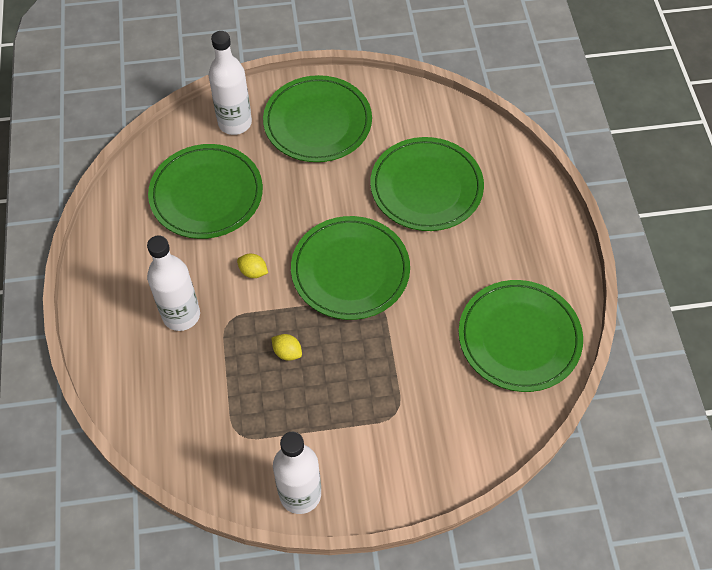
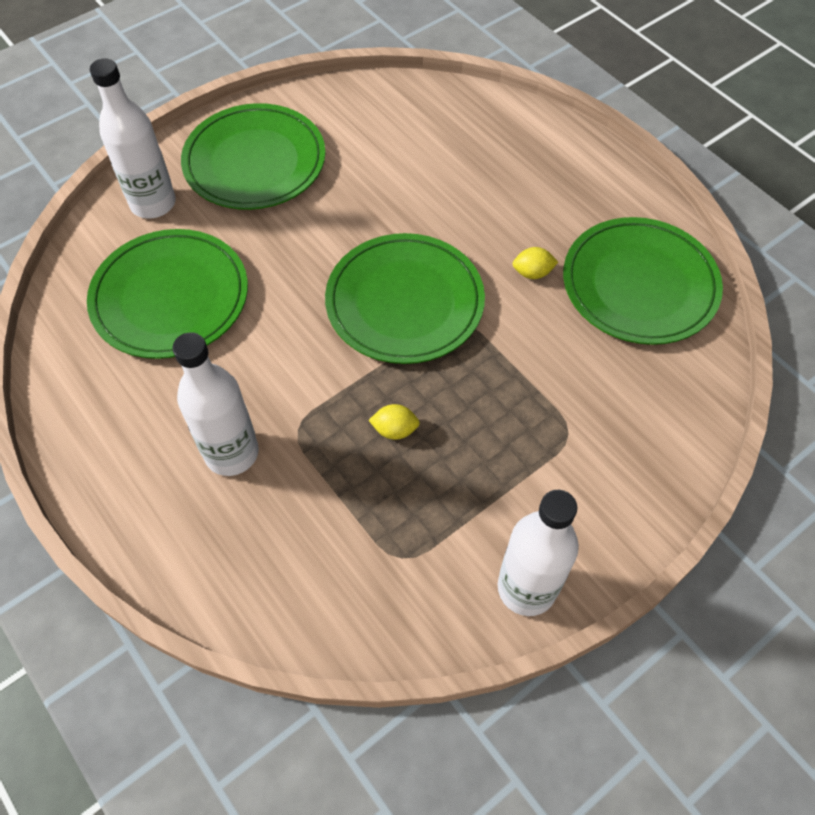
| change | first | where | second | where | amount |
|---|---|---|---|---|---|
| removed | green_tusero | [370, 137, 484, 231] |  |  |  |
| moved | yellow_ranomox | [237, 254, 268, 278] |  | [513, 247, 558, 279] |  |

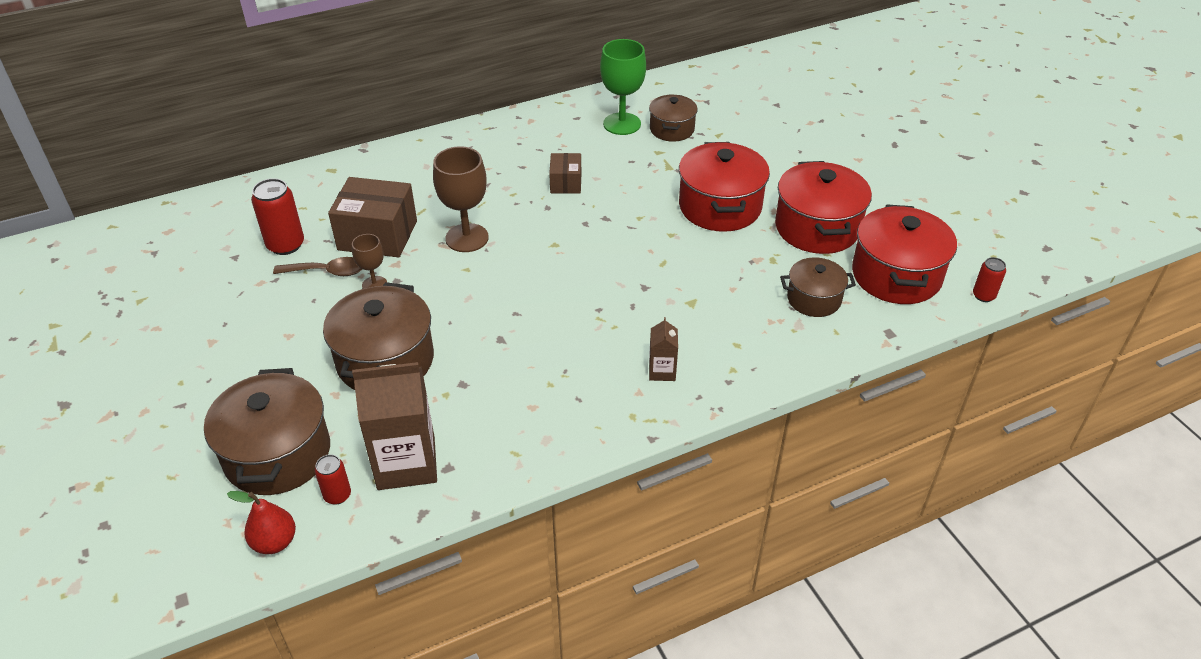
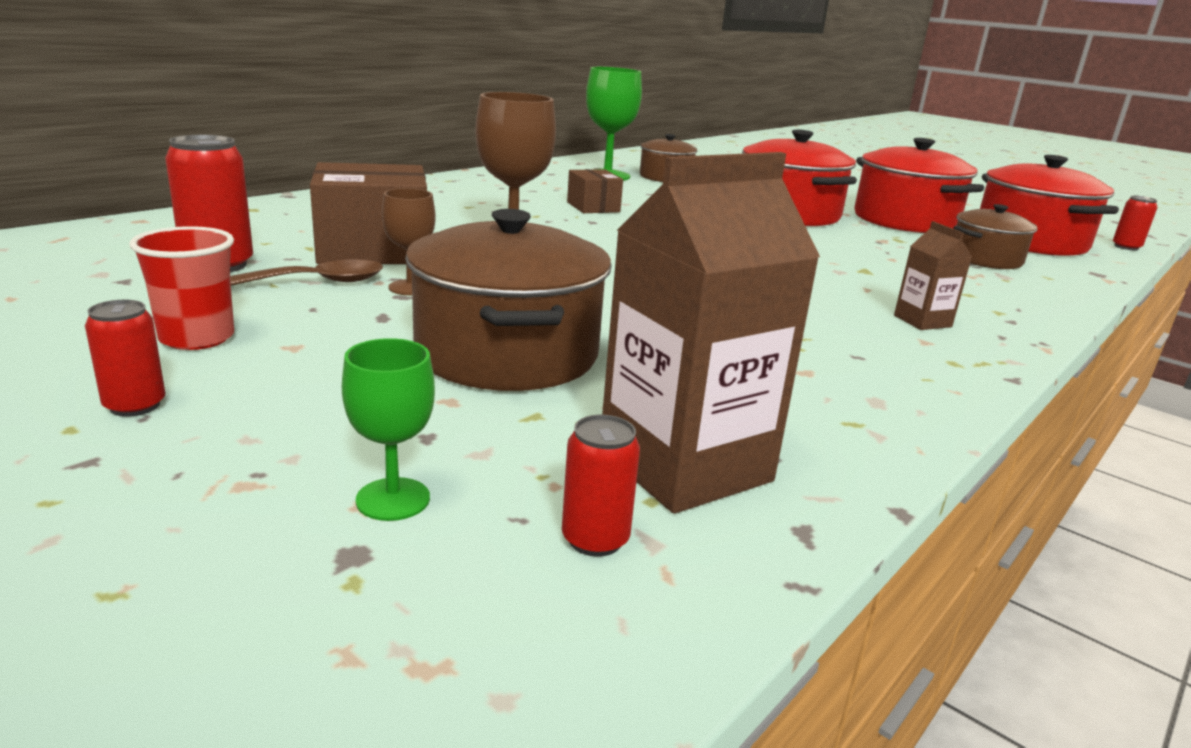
| change | first | where | second | where | amount |
|---|---|---|---|---|---|
| replaced | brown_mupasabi | [204, 368, 330, 495] | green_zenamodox | [342, 338, 435, 521] |  |
| removed | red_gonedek | [227, 491, 296, 554] |  |  |  |
| added |  |  | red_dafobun | [129, 226, 234, 350] |  |
| added |  |  | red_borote | [85, 300, 165, 417] |  |

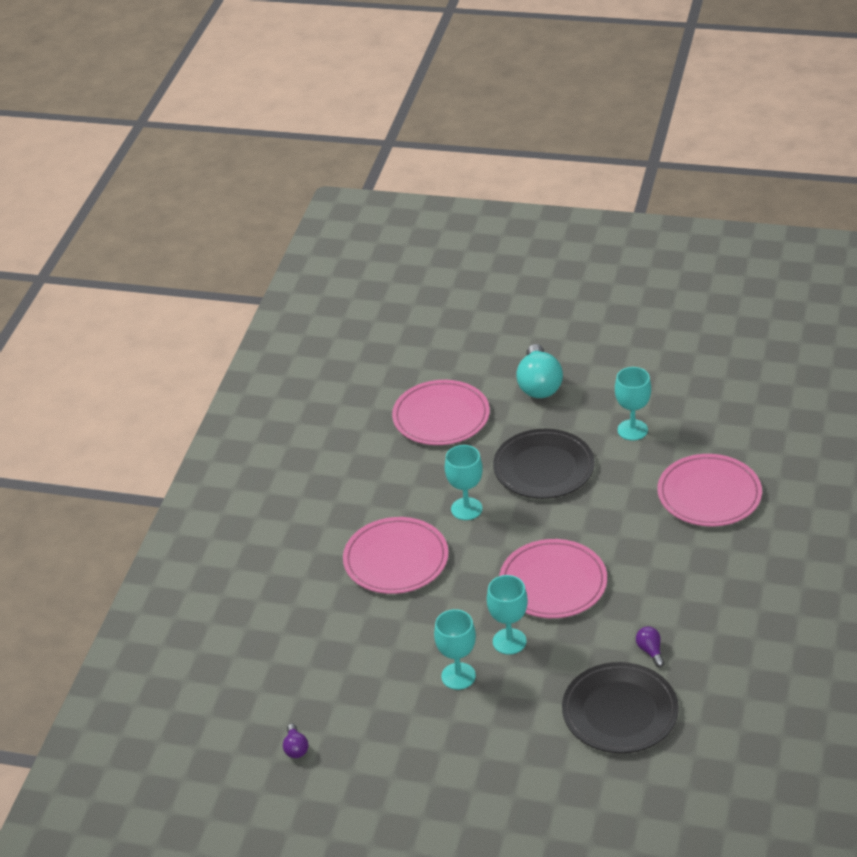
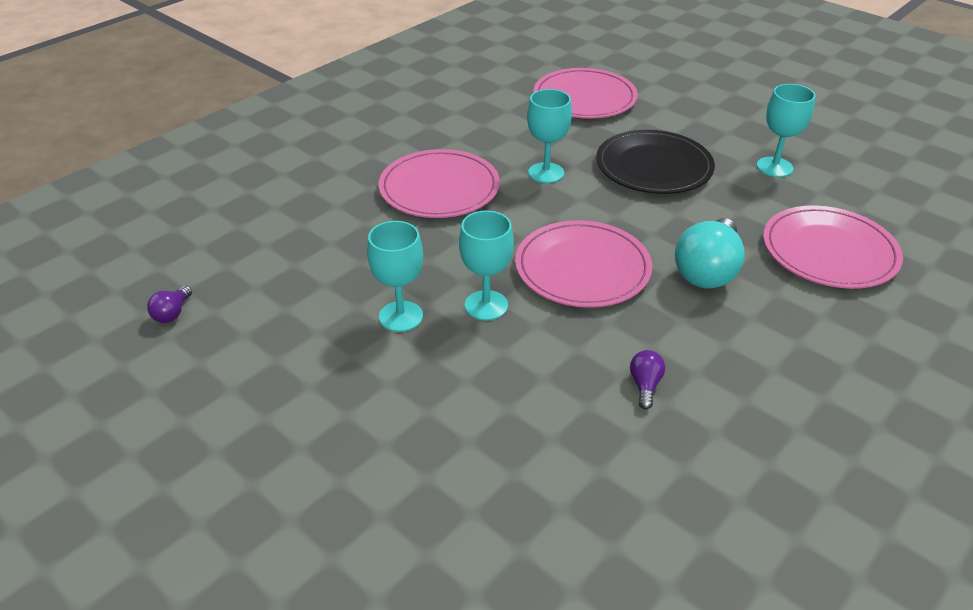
| change | first | where | second | where | amount |
|---|---|---|---|---|---|
| moved | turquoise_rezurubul | [516, 344, 563, 398] |  | [675, 218, 745, 288] |  |
| removed | black_tusero | [562, 662, 679, 753] |  |  |  |

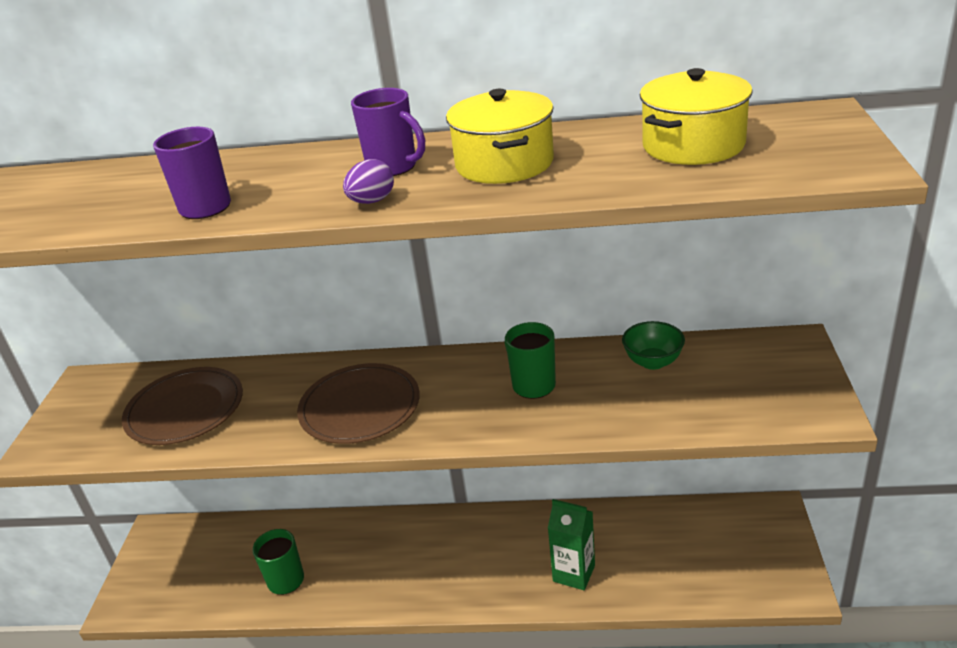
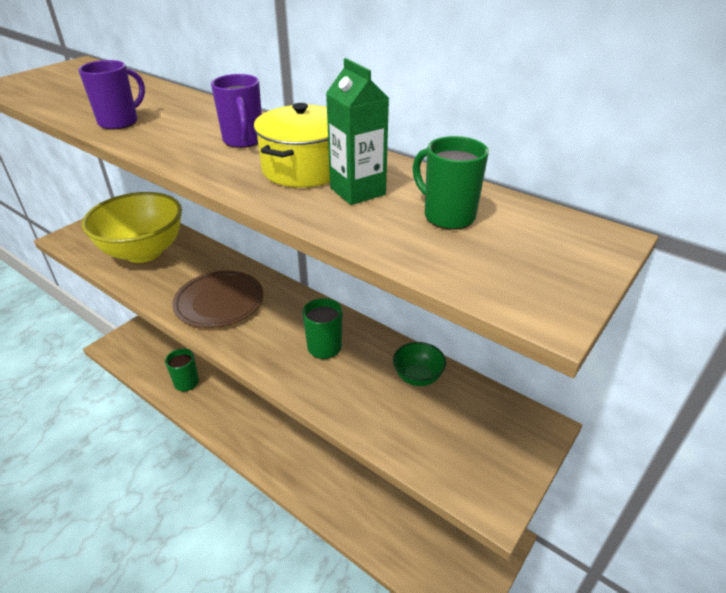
| change | first | where | second | where | amount |
|---|---|---|---|---|---|
| replaced | yellow_mupasabi | [640, 68, 753, 165] | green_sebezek | [413, 136, 489, 230] |  |
| removed | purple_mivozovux | [343, 159, 394, 204] |  |  |  |
| replaced | brown_tusero | [122, 367, 243, 445] | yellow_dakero | [82, 192, 182, 263] |  |
| moved | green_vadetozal | [548, 499, 595, 590] |  | [326, 58, 389, 205] |  |

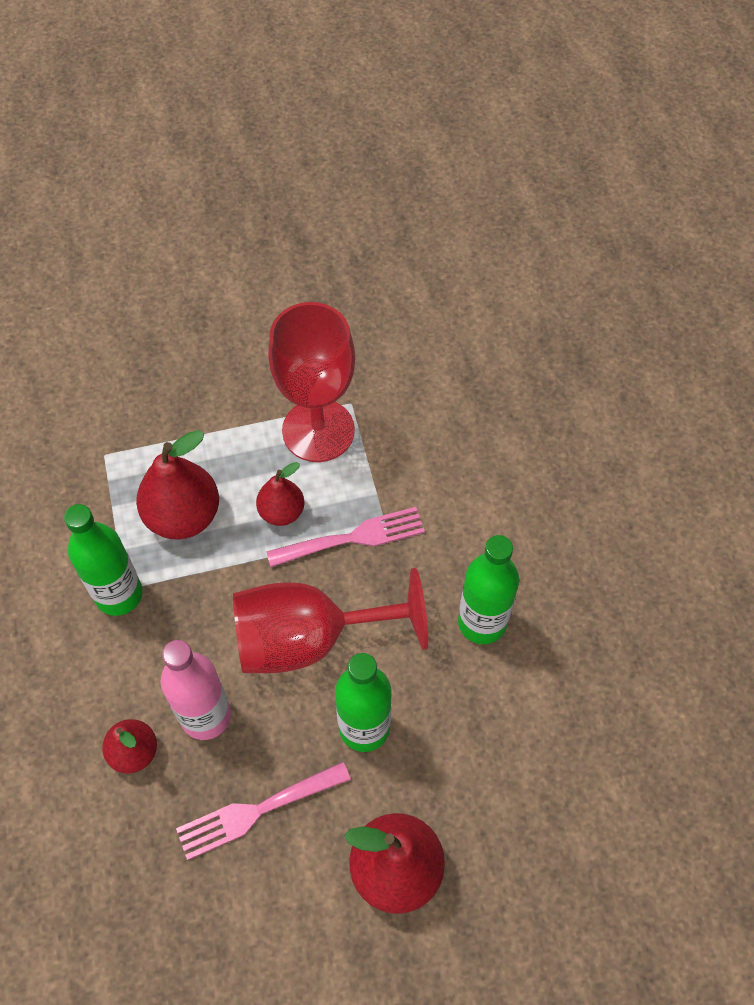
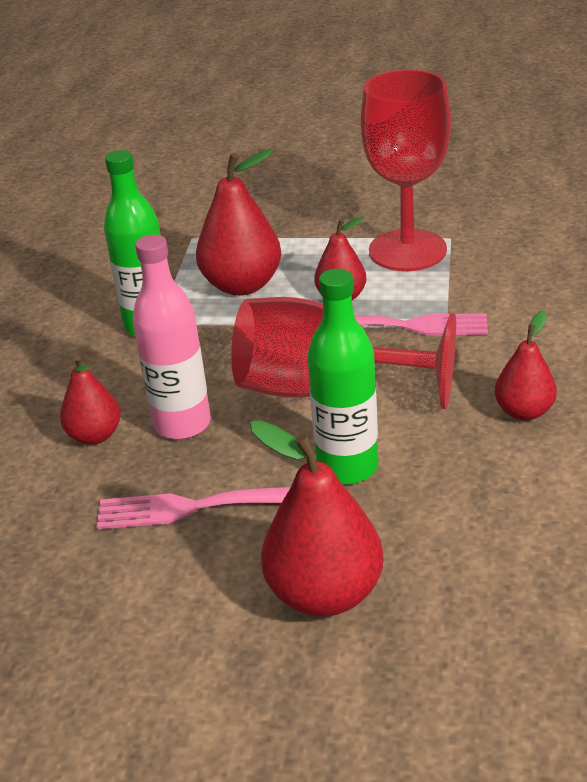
| change | first | where | second | where | amount |
|---|---|---|---|---|---|
| replaced | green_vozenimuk | [458, 535, 519, 644] | red_gonedek | [495, 310, 557, 421] |  |

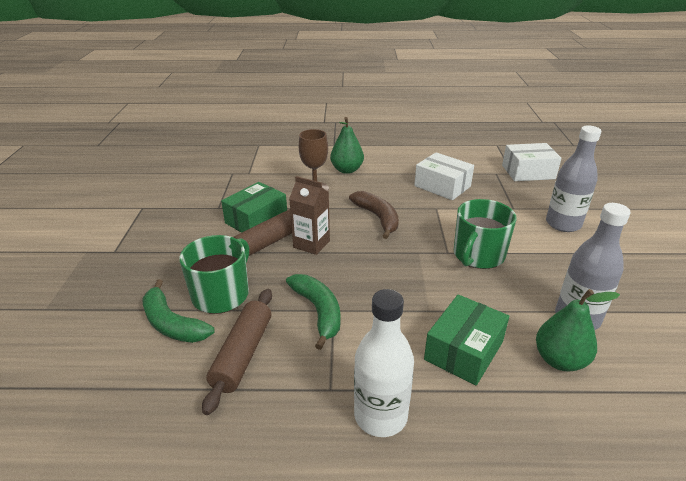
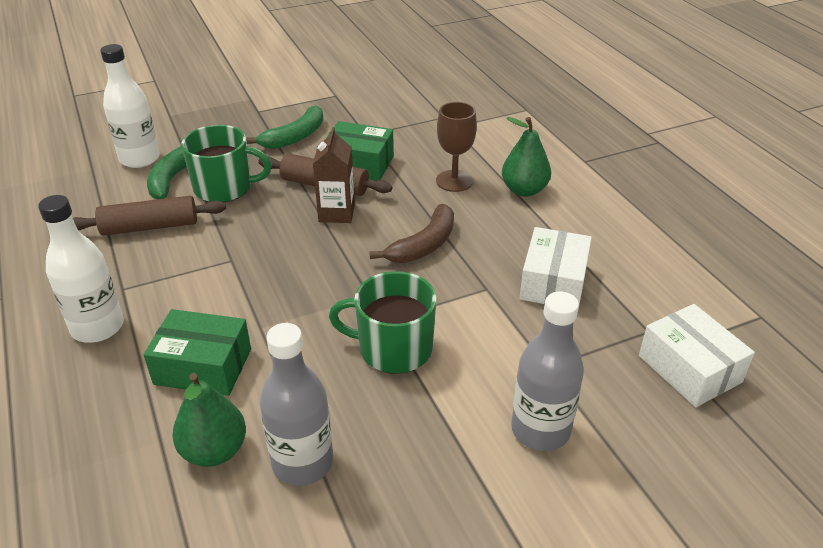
| change | first | where | second | where | amount |
|---|---|---|---|---|---|
| moved | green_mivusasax | [286, 274, 341, 350] |  | [246, 105, 323, 149] |  |
| added |  |  | white_vozenimuk | [100, 44, 160, 168] |  |

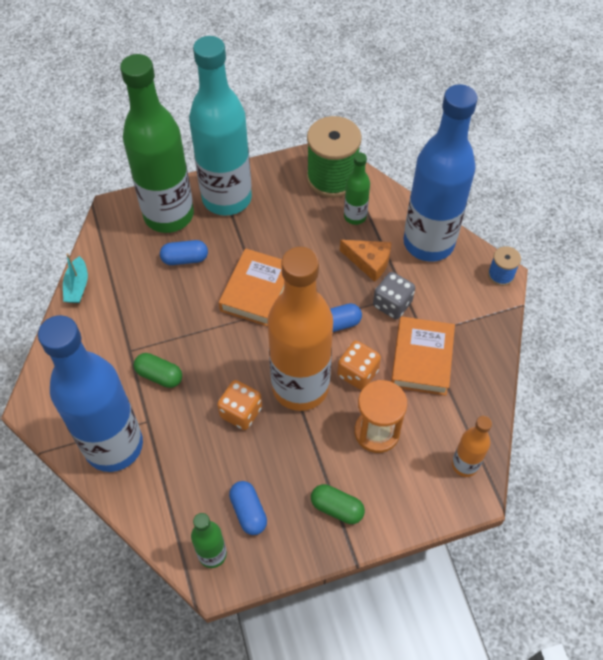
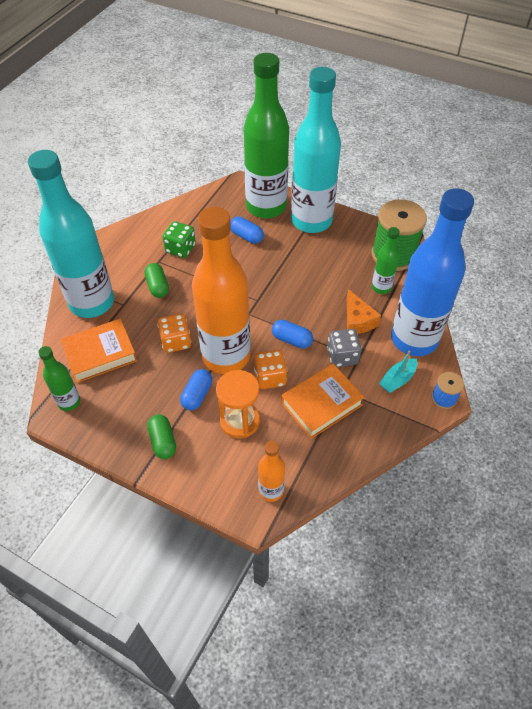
| change | first | where | second | where | amount |
|---|---|---|---|---|---|
| moved | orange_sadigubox | [219, 248, 284, 326] |  | [60, 319, 137, 383] |  |
| moved | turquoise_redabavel | [63, 253, 88, 303] |  | [379, 351, 417, 393] |  |
| recoloured | blue_vozenimuk | [38, 315, 143, 472] | turquoise_vozenimuk | [28, 150, 114, 318] |  |
| moved | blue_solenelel | [229, 481, 267, 535] |  | [180, 369, 212, 410] |  |
| added |  |  | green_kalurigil | [162, 221, 196, 258] |  |

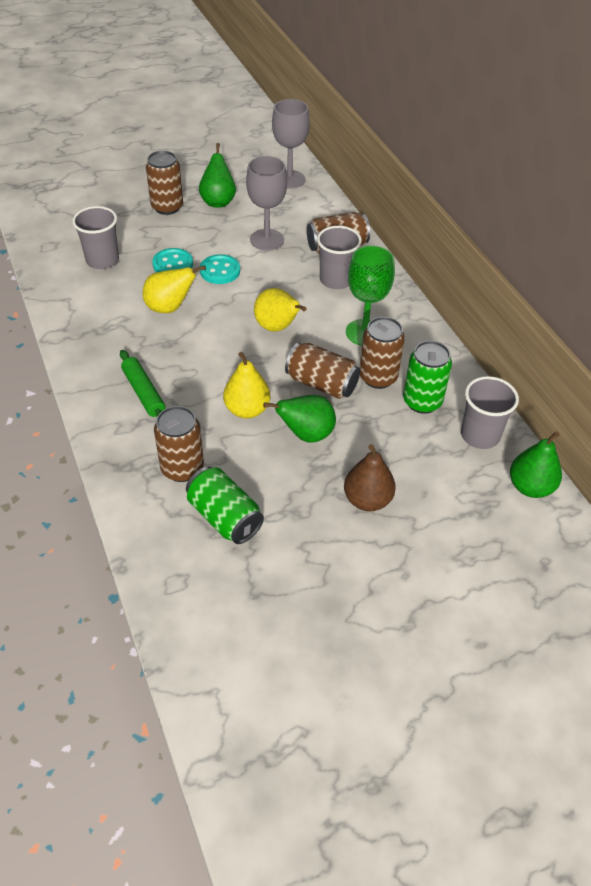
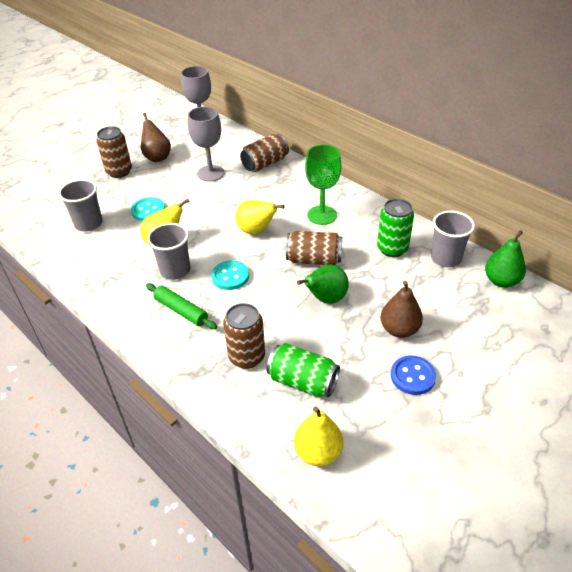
| change | first | where | second | where | amount |
|---|---|---|---|---|---|
| recoloured | green_gonedek | [199, 143, 236, 208] | brown_gonedek | [141, 113, 171, 162] |  |
| moved | grey_dafobun | [317, 226, 362, 289] |  | [147, 223, 190, 280] |  |
| moved | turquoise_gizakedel | [200, 254, 240, 284] |  | [211, 260, 249, 290] |  |
| removed | brown_borote | [360, 317, 405, 389] |  |  |  |
| moved | yellow_gonedek | [223, 352, 270, 418] |  | [294, 406, 343, 466] |  |
| added |  |  | blue_gizakedel | [391, 355, 436, 395] |  |

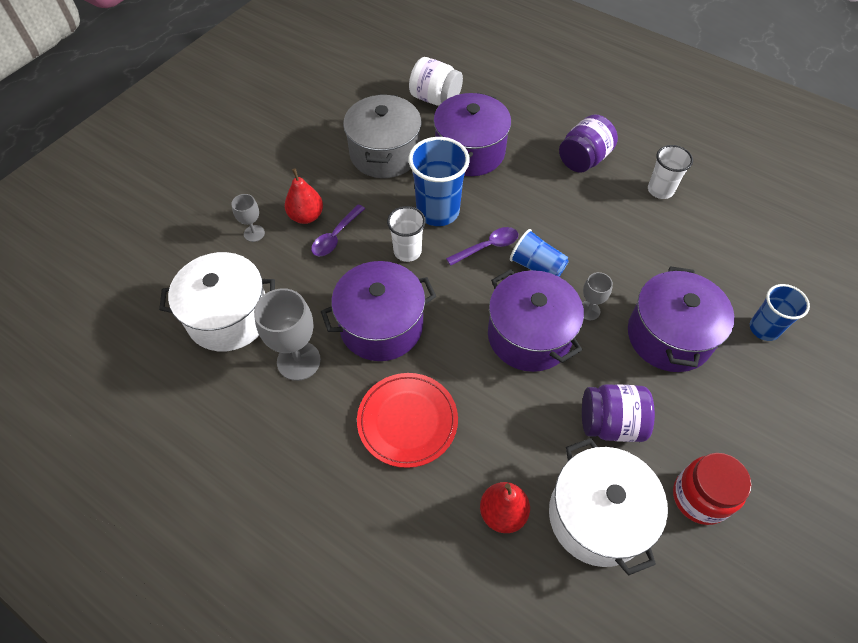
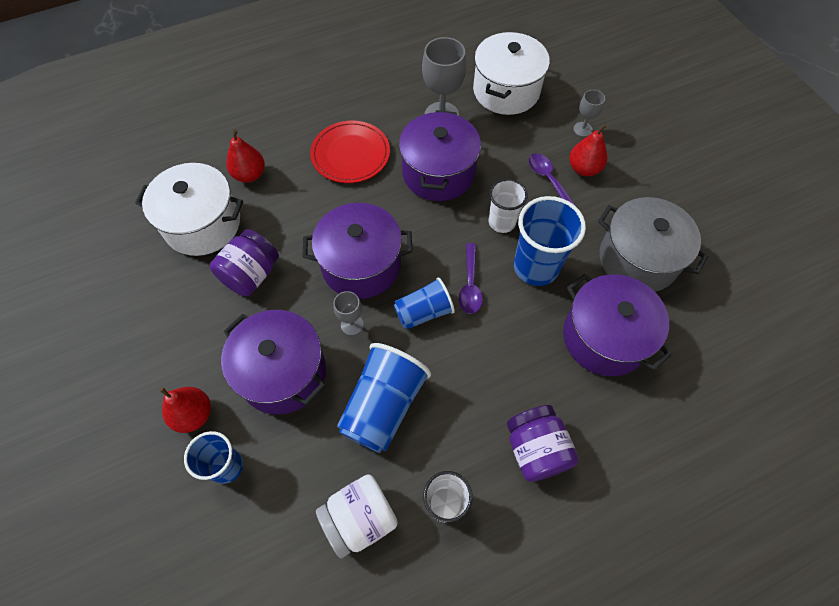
| change | first | where | second | where | amount |
|---|---|---|---|---|---|
| moved | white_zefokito | [409, 57, 463, 106] |  | [316, 474, 398, 558] |  |
| removed | red_zefokito | [673, 453, 752, 525] |  |  |  |
| added |  |  | blue_dafobun | [337, 343, 431, 453] |  |
| added |  |  | red_gonedek | [159, 387, 211, 433] |  |

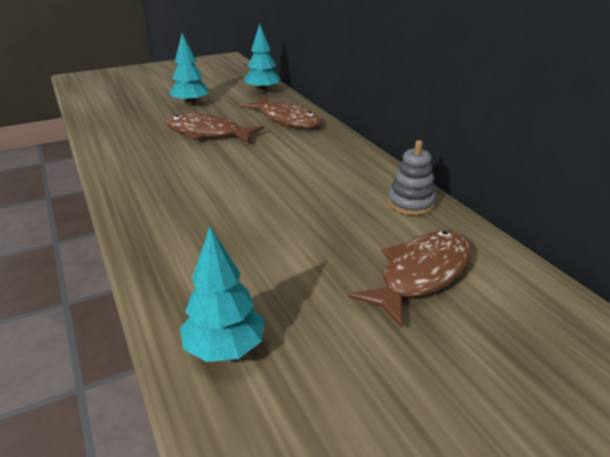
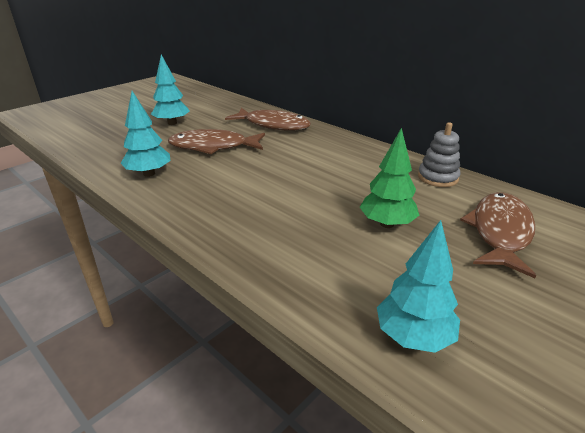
| change | first | where | second | where | amount |
|---|---|---|---|---|---|
| moved | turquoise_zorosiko | [244, 24, 281, 93] |  | [121, 91, 170, 177] |  |
| added |  |  | green_zorosiko | [360, 128, 419, 228] |  |

